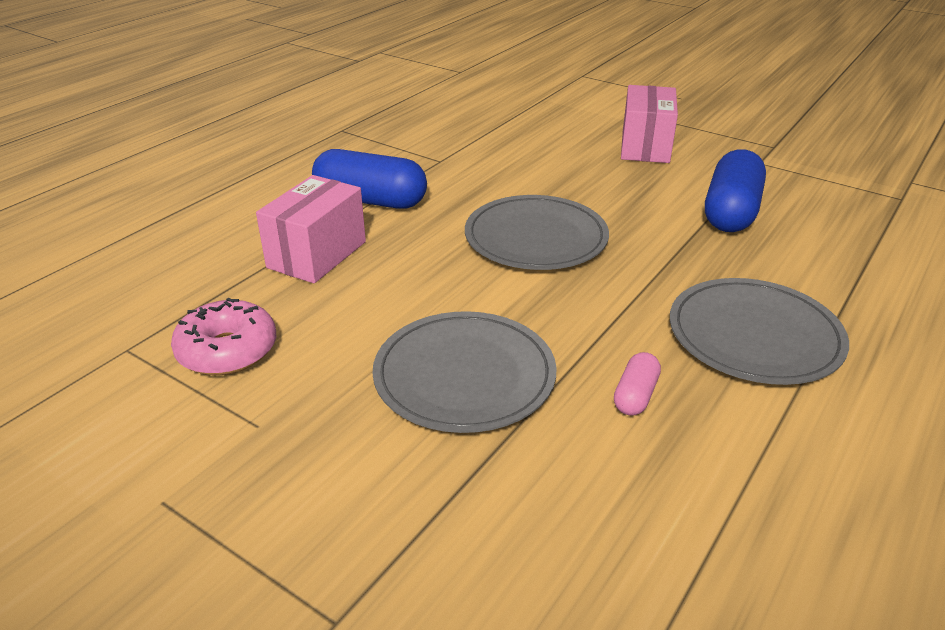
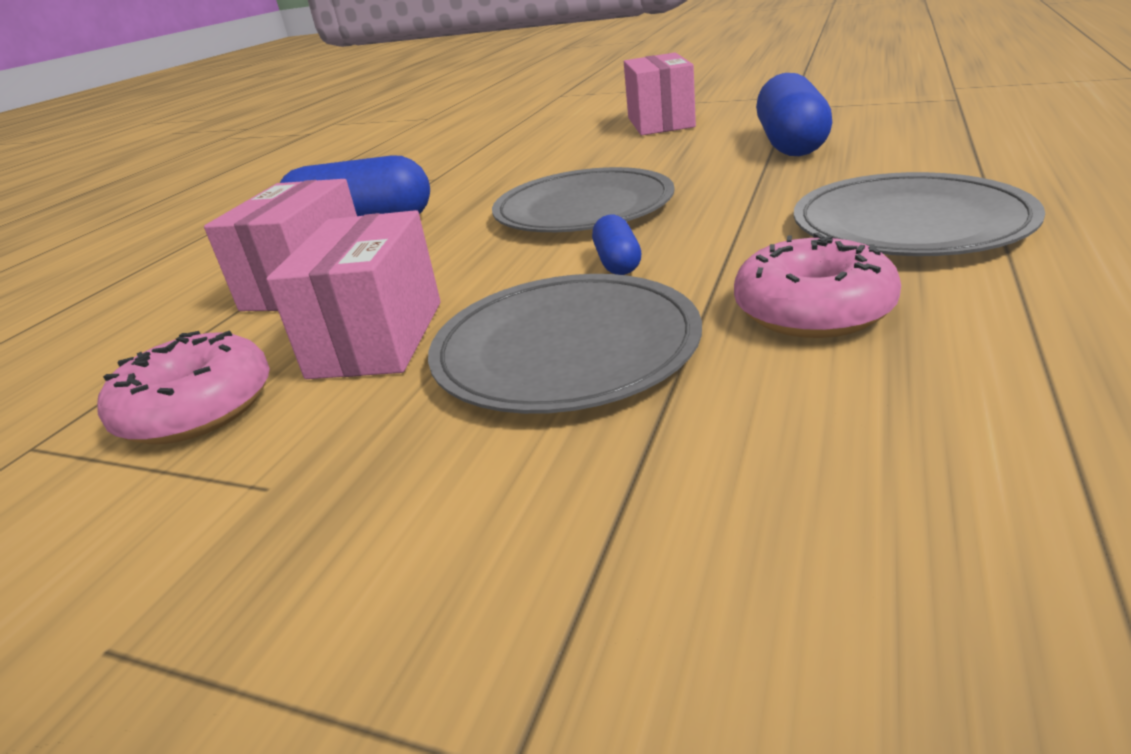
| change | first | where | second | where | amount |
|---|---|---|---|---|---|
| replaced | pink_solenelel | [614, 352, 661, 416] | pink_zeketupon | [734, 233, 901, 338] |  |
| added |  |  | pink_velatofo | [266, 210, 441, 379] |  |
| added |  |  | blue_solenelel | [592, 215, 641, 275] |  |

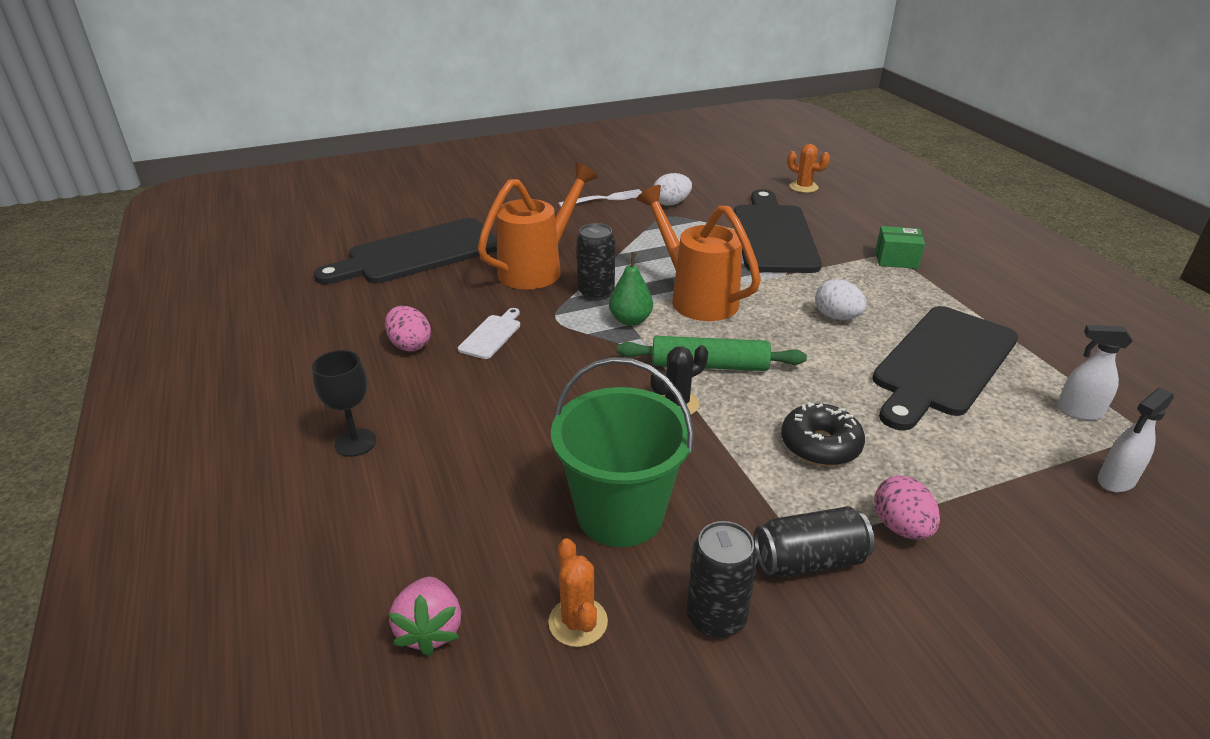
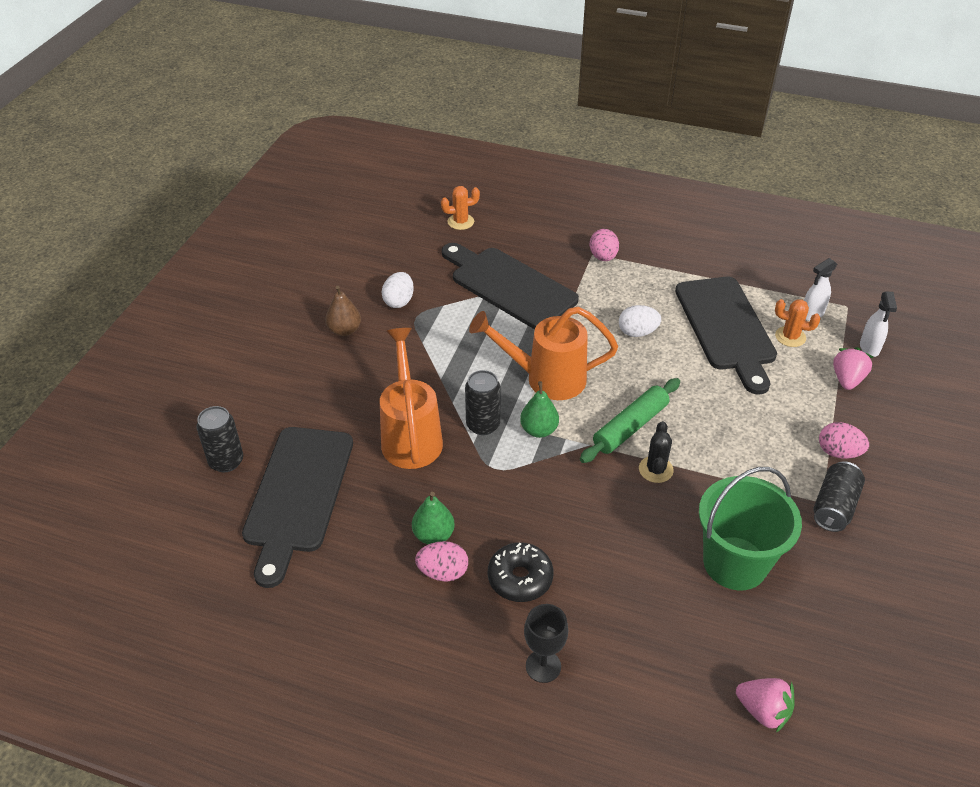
| change | first | where | second | where | amount |
|---|---|---|---|---|---|
| replaced | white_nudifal | [558, 189, 642, 207] | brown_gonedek | [325, 286, 361, 336] |  |
| replaced | green_velatofo | [875, 226, 925, 269] | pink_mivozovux | [590, 229, 619, 261] |  |
| removed | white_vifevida | [458, 308, 520, 359] |  |  |  |
| moved | black_zeketupon | [781, 402, 865, 466] |  | [488, 542, 553, 602] |  |
| moved | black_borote | [687, 521, 758, 638] |  | [196, 406, 243, 472] |  |
| moved | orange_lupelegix | [548, 538, 608, 647] |  | [775, 299, 821, 347] |  |
| added |  |  | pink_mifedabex | [833, 347, 873, 390] |  |
| added |  |  | green_gonedek | [412, 492, 455, 545] |  |

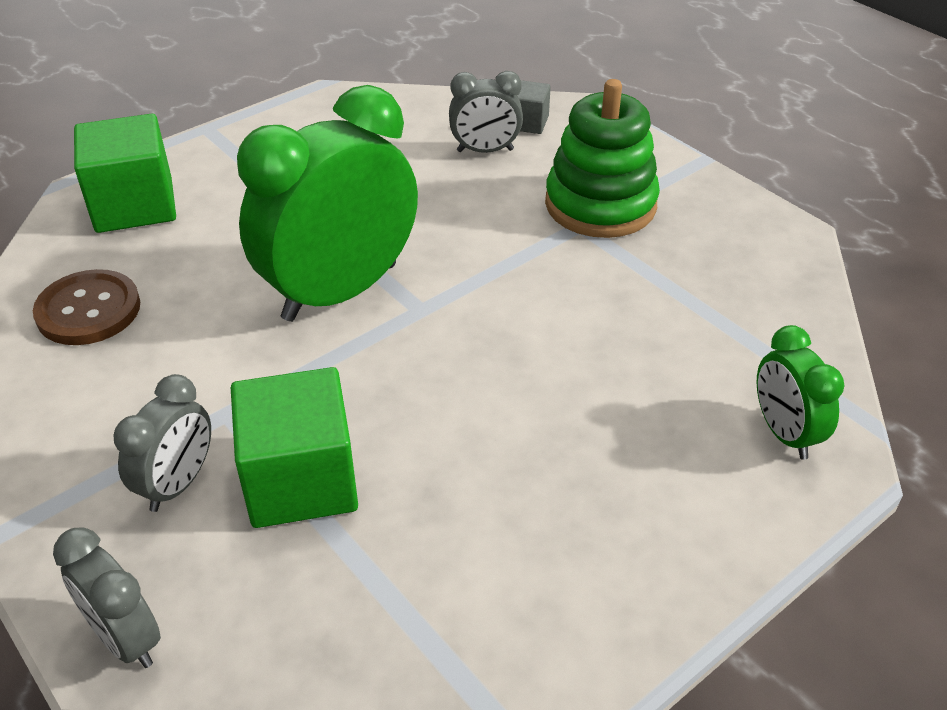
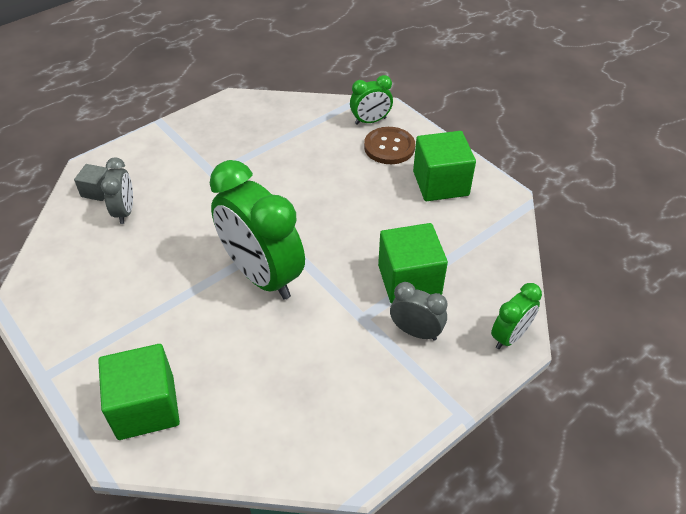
| change | first | where | second | where | amount |
|---|---|---|---|---|---|
| removed | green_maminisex | [545, 79, 660, 238] |  |  |  |
| moved | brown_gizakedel | [33, 269, 140, 345] |  | [364, 127, 415, 164] |  |
| recoloured | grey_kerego | [53, 527, 161, 668] | green_kerego | [491, 283, 542, 349] |  |
| added |  |  | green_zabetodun | [413, 131, 476, 201] |  |

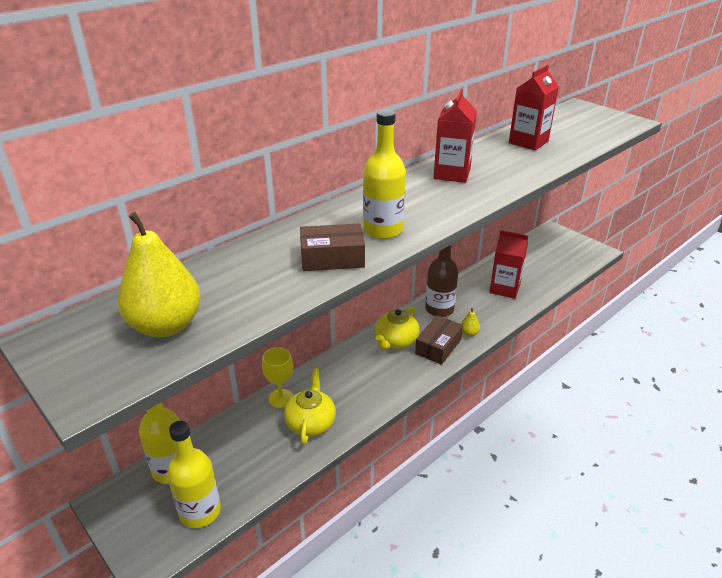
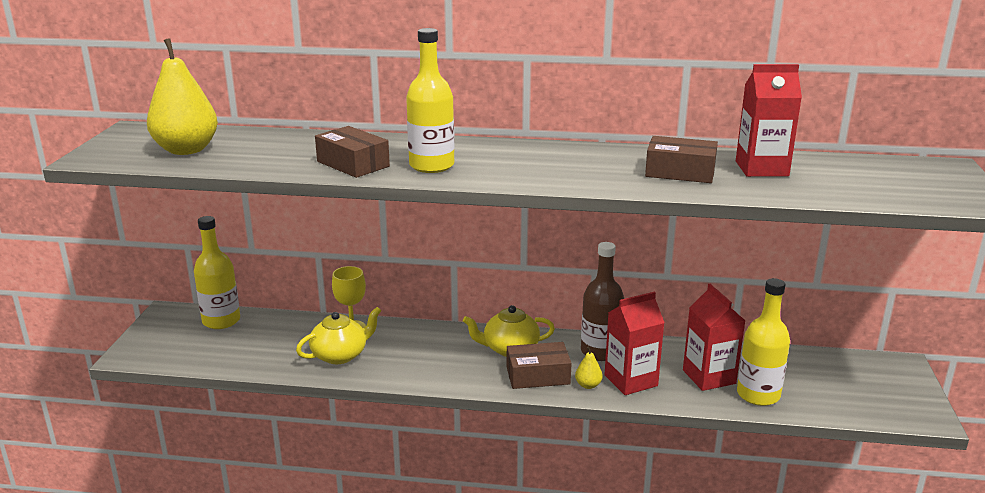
| change | first | where | second | where | amount |
|---|---|---|---|---|---|
| moved | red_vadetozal | [434, 89, 477, 183] |  | [604, 292, 665, 395] |  |
| moved | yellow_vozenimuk | [167, 420, 221, 528] |  | [737, 278, 790, 406] |  |
| added |  |  | brown_velatofo | [645, 136, 718, 183] |  |

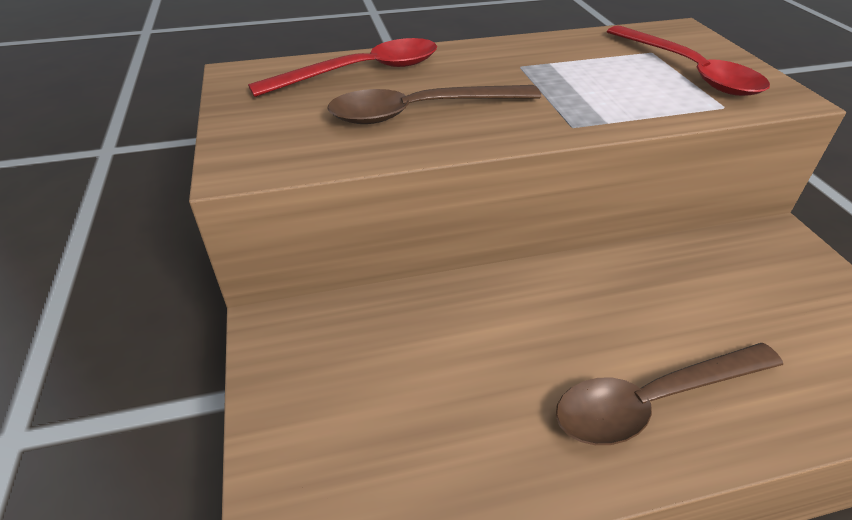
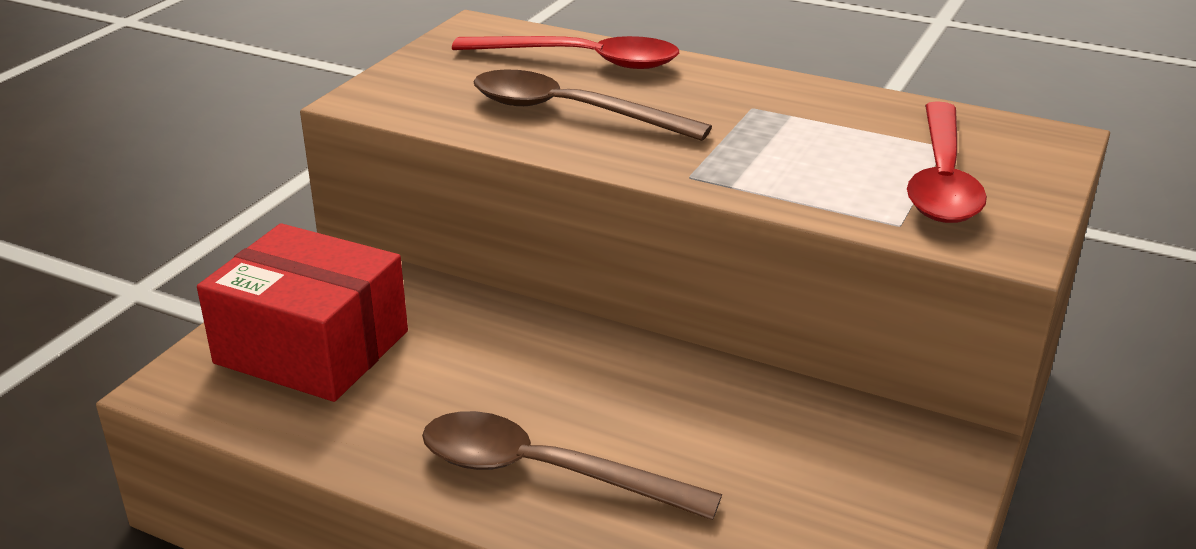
| change | first | where | second | where | amount |
|---|---|---|---|---|---|
| added |  |  | red_velatofo | [197, 223, 408, 402] |  |

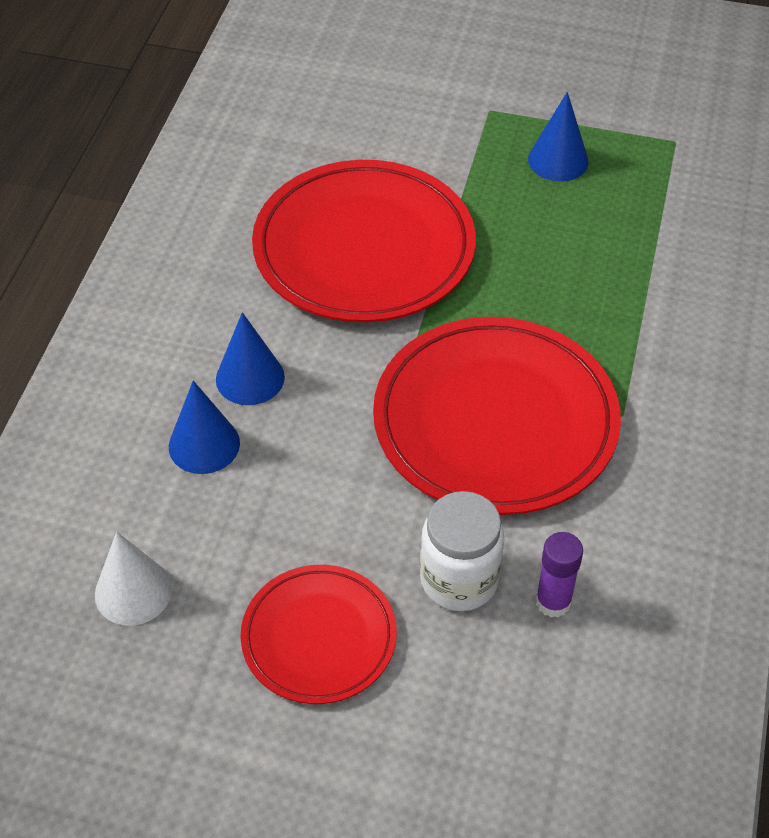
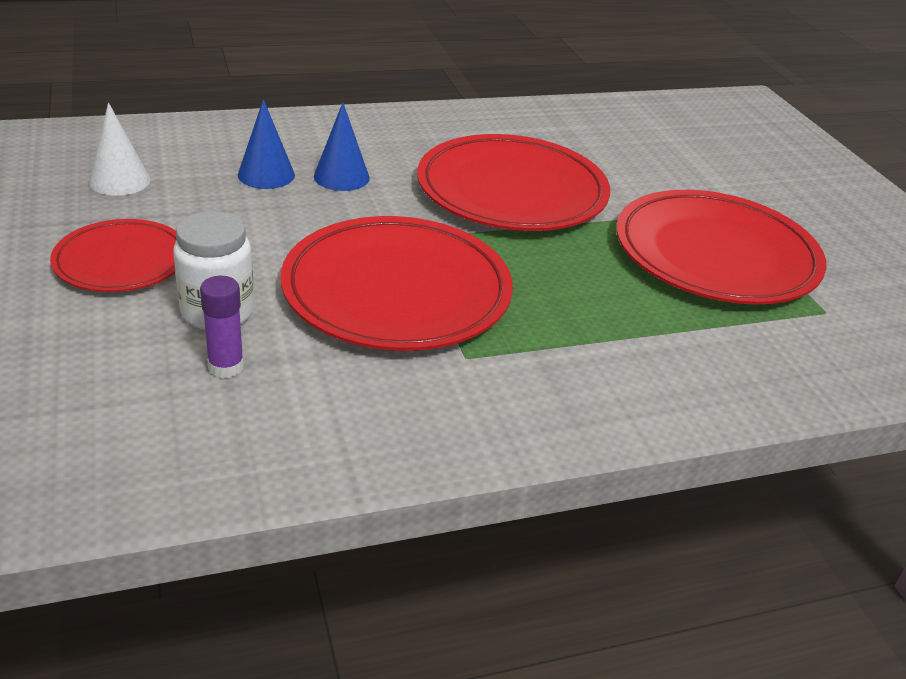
| change | first | where | second | where | amount |
|---|---|---|---|---|---|
| replaced | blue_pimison | [528, 92, 589, 181] | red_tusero | [616, 190, 826, 305] |  |

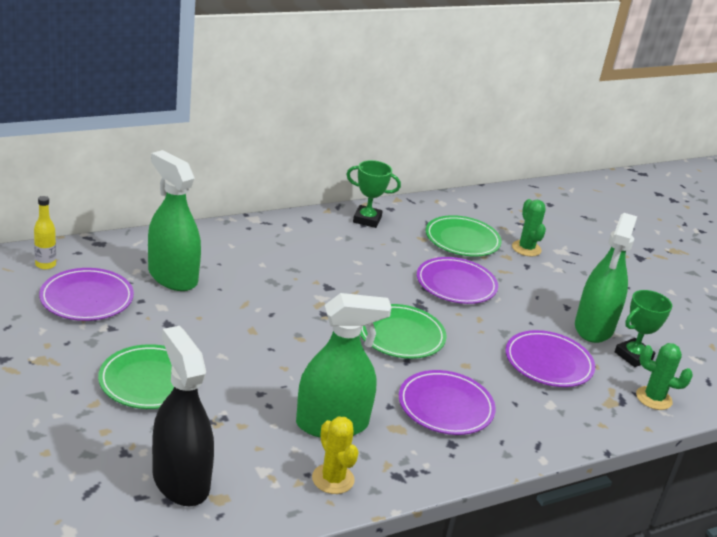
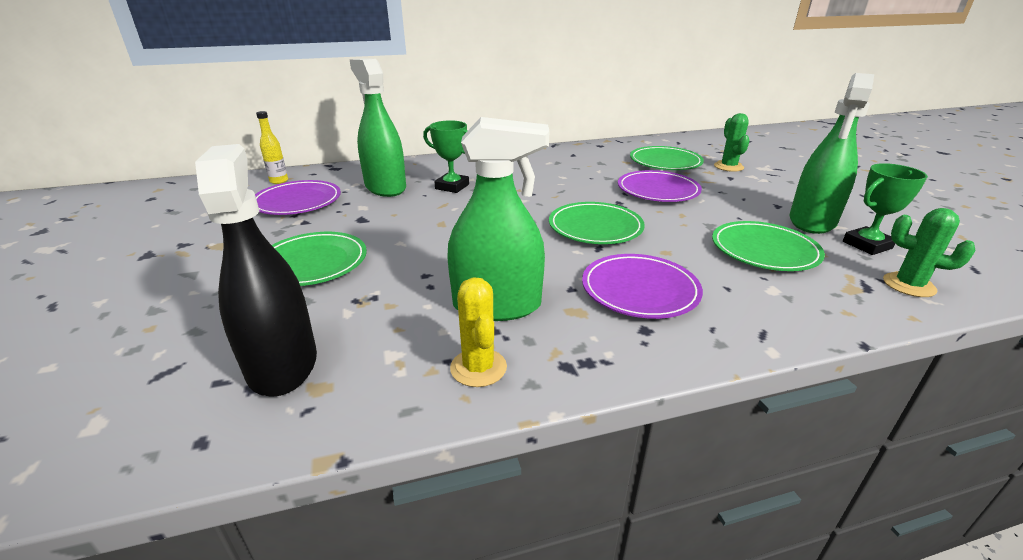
| change | first | where | second | where | amount |
|---|---|---|---|---|---|
| moved | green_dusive | [346, 160, 401, 228] |  | [423, 121, 469, 193] |  |
| recoloured | purple_tusero | [505, 330, 595, 387] | green_tusero | [712, 221, 825, 271] |  |

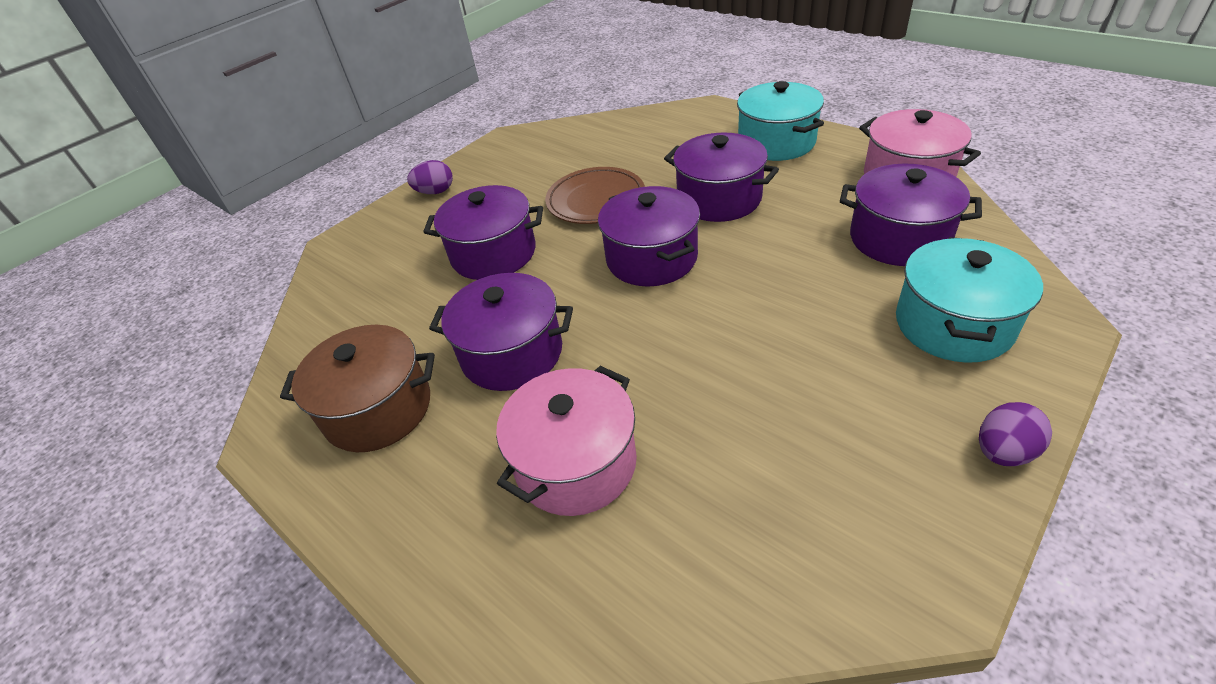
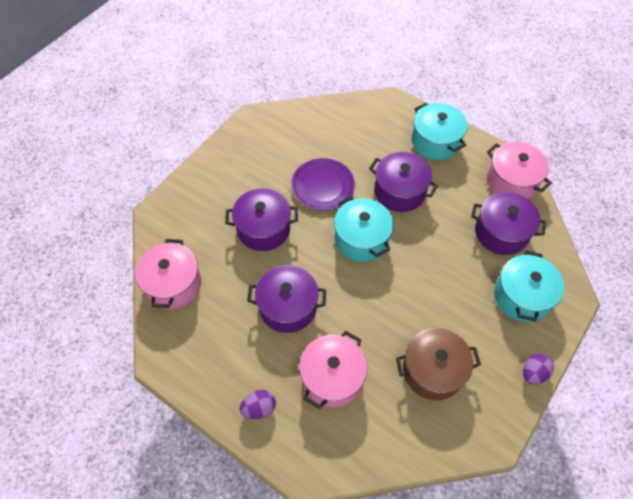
| change | first | where | second | where | amount |
|---|---|---|---|---|---|
| moved | purple_mivozovux | [407, 160, 453, 194] |  | [240, 390, 276, 419] |  |
| recoloured | brown_tusero | [545, 167, 645, 224] | purple_tusero | [291, 158, 355, 210] |  |
| recoloured | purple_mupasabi | [598, 186, 700, 287] | turquoise_mupasabi | [334, 197, 394, 262] |  |
| moved | brown_mupasabi | [280, 325, 435, 452] |  | [396, 328, 481, 400] |  |
| added |  |  | pink_mupasabi | [135, 239, 201, 309] |  |

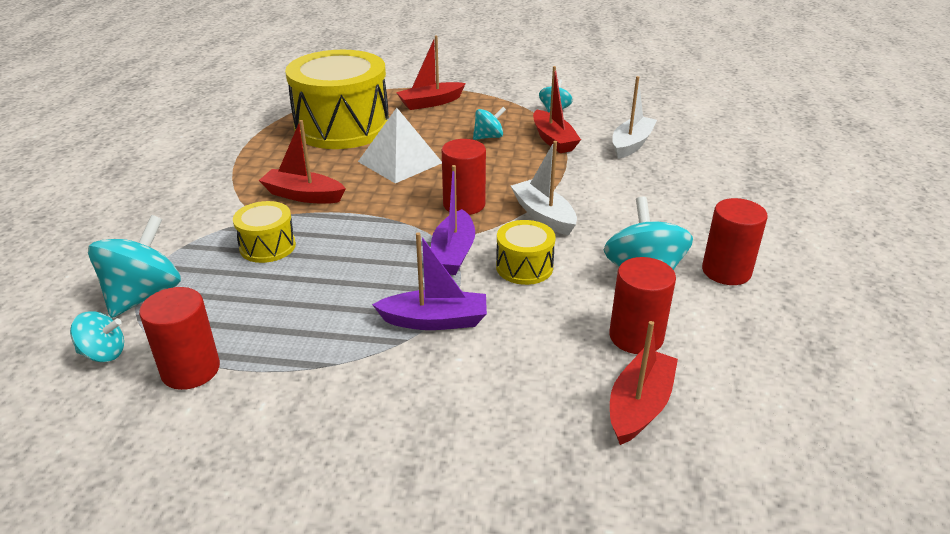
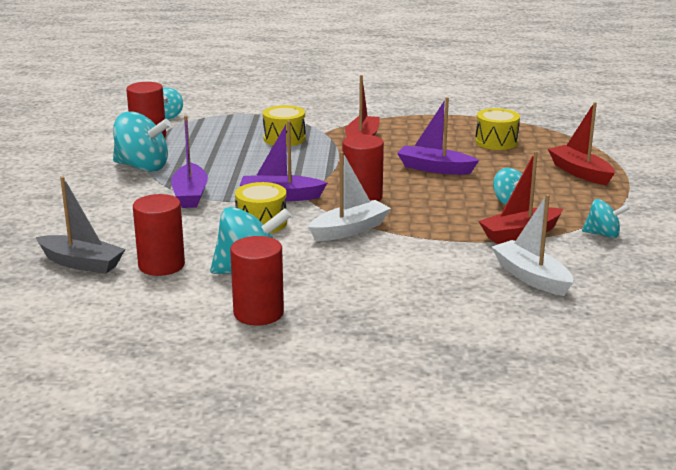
| change | first | where | second | where | amount |
|---|---|---|---|---|---|
| resized | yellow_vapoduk | [285, 50, 389, 149] |  | [475, 108, 520, 150] | x0.45 |
| turned | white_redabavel | [612, 76, 657, 159] |  | [492, 194, 573, 296] | 150 degrees counterclockwise |
| replaced | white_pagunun | [358, 108, 442, 183] | purple_redabavel | [397, 97, 479, 175] |  |
| moved | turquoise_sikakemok | [88, 215, 181, 318] |  | [113, 112, 171, 172] |  |
| recoloured | red_redabavel | [610, 321, 678, 445] | grey_redabavel | [36, 176, 125, 274] |  |

